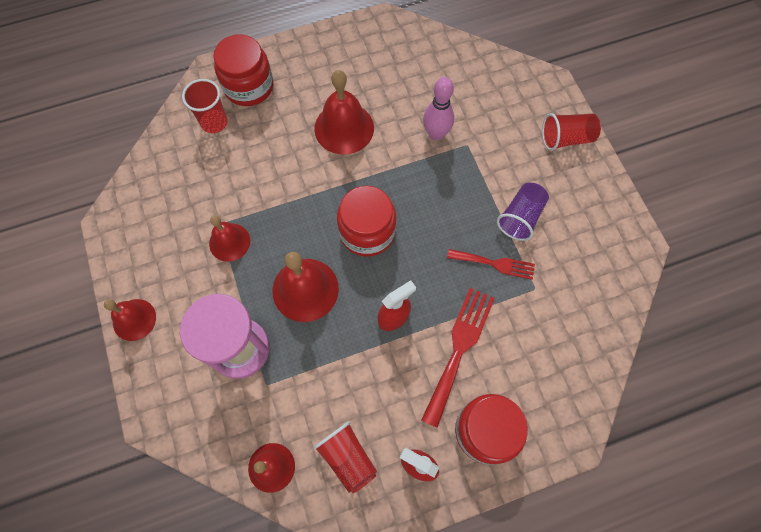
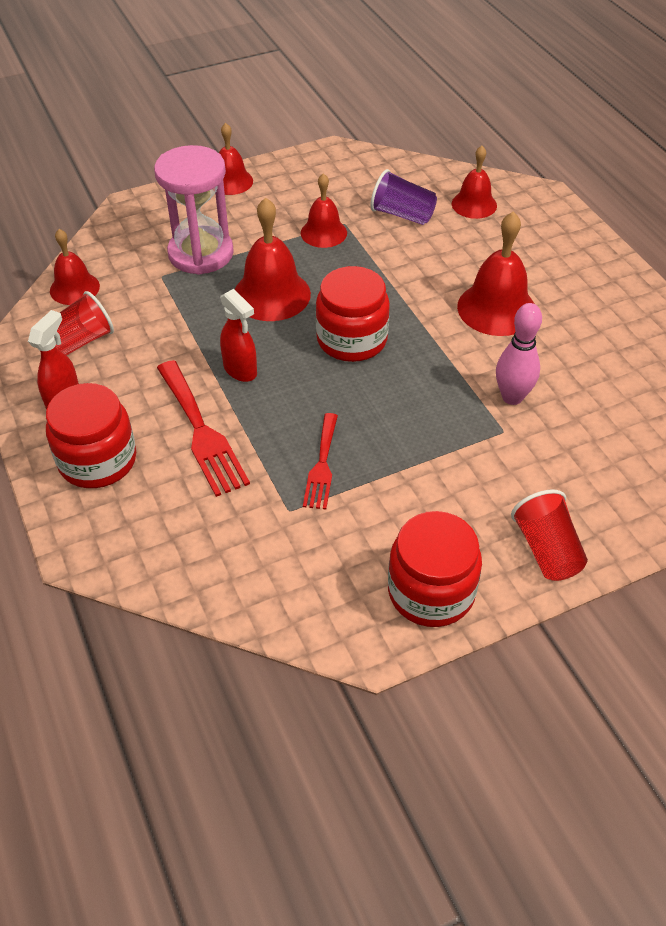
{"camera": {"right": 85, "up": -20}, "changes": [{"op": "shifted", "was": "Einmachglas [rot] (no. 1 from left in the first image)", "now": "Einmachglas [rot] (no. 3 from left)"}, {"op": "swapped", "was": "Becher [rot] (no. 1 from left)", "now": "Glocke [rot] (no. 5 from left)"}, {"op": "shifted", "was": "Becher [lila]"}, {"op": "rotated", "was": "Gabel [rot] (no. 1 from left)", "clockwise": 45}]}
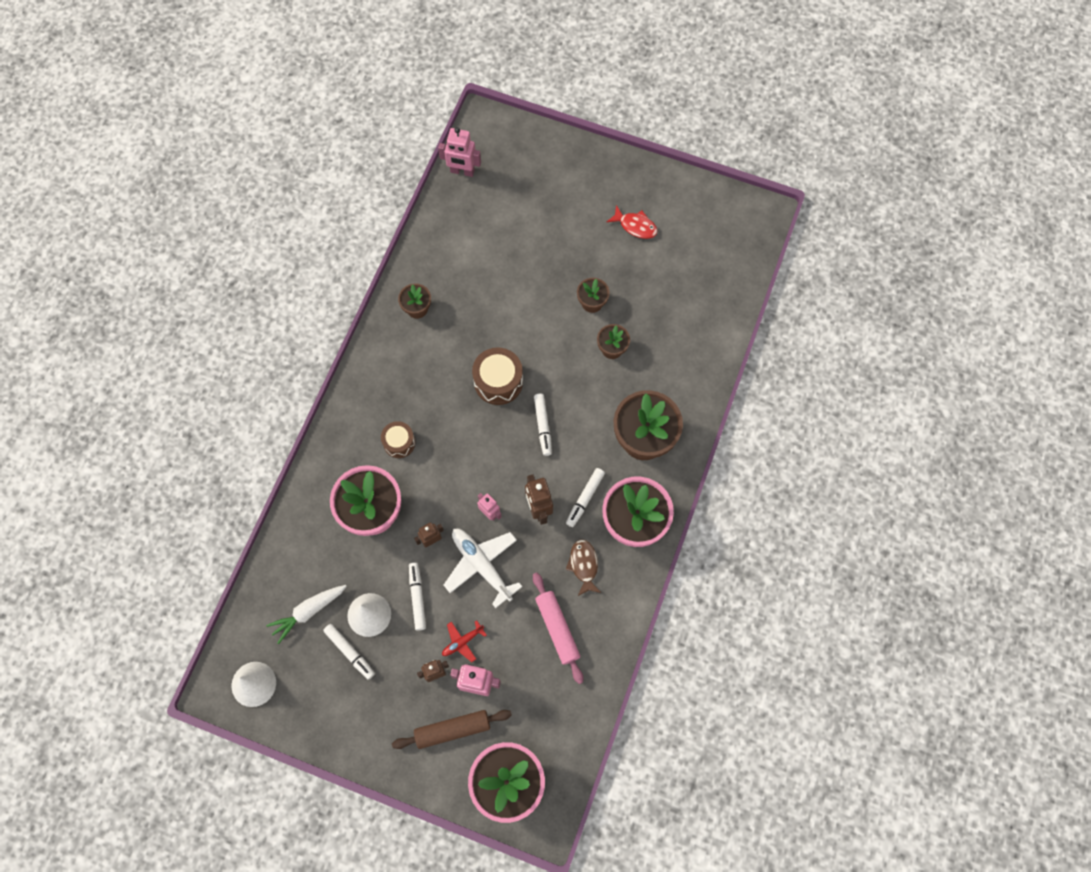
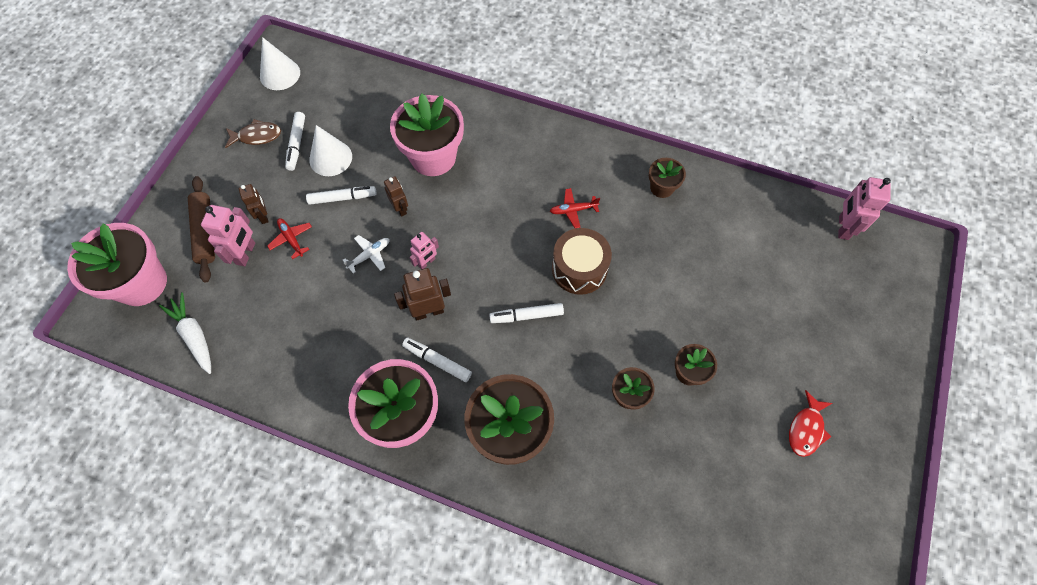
{"camera": {"right": 90, "up": -5}, "changes": [{"op": "gone", "was": "Trommel [braun] (no. 1 from left)"}, {"op": "scaled", "was": "Flugzeug [weiß]", "ratio": 0.52}, {"op": "shifted", "was": "Fisch [braun]"}, {"op": "gone", "was": "Nudelholz [rosa]"}, {"op": "shifted", "was": "Karotte [weiß]"}, {"op": "rotated", "was": "Filzstift [weiß] (no. 1 from left)", "clockwise": -45}, {"op": "new", "now": "Flugzeug [rot] (no. 2 from left)"}]}
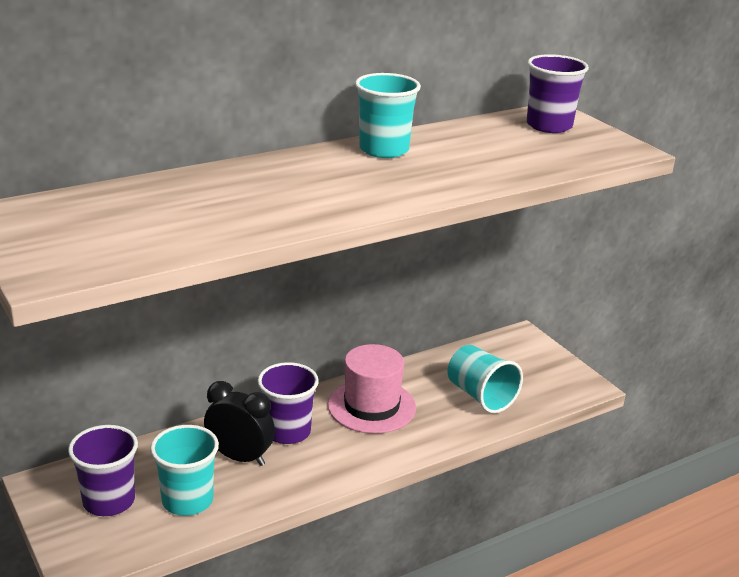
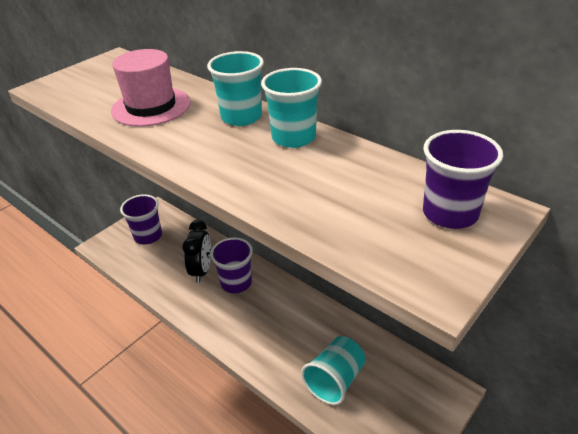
{"camera": {"right": 75, "up": 10}, "changes": [{"op": "shifted", "was": "Hut [rosa]"}, {"op": "shifted", "was": "Becher [türkis] (no. 1 from left)"}]}
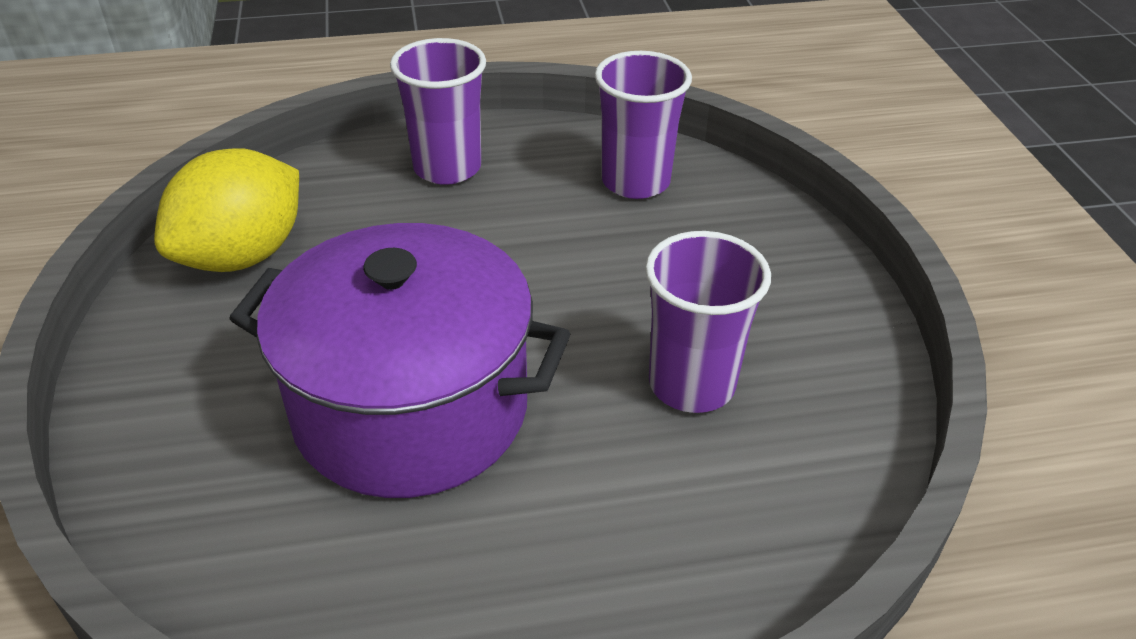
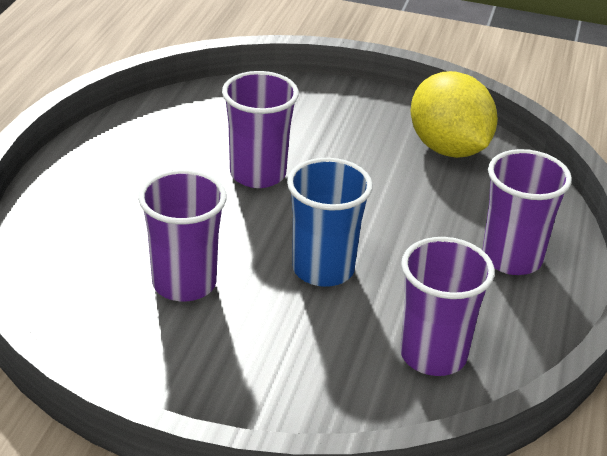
{"camera": {"right": 115, "up": -5}, "changes": [{"op": "swapped", "was": "Kochtopf [lila]", "now": "Becher [lila] (no. 2 from left)"}, {"op": "new", "now": "Becher [blau]"}]}
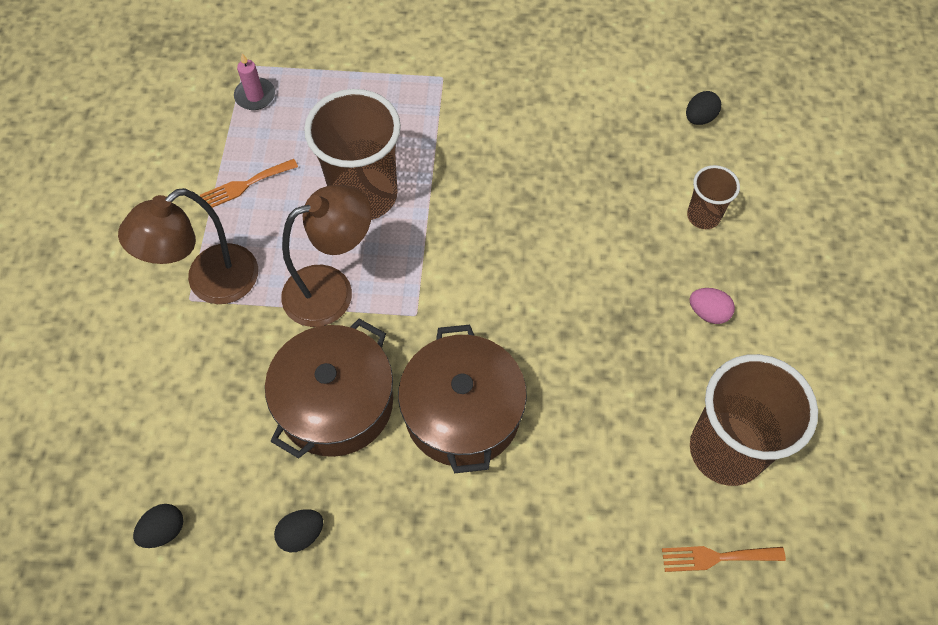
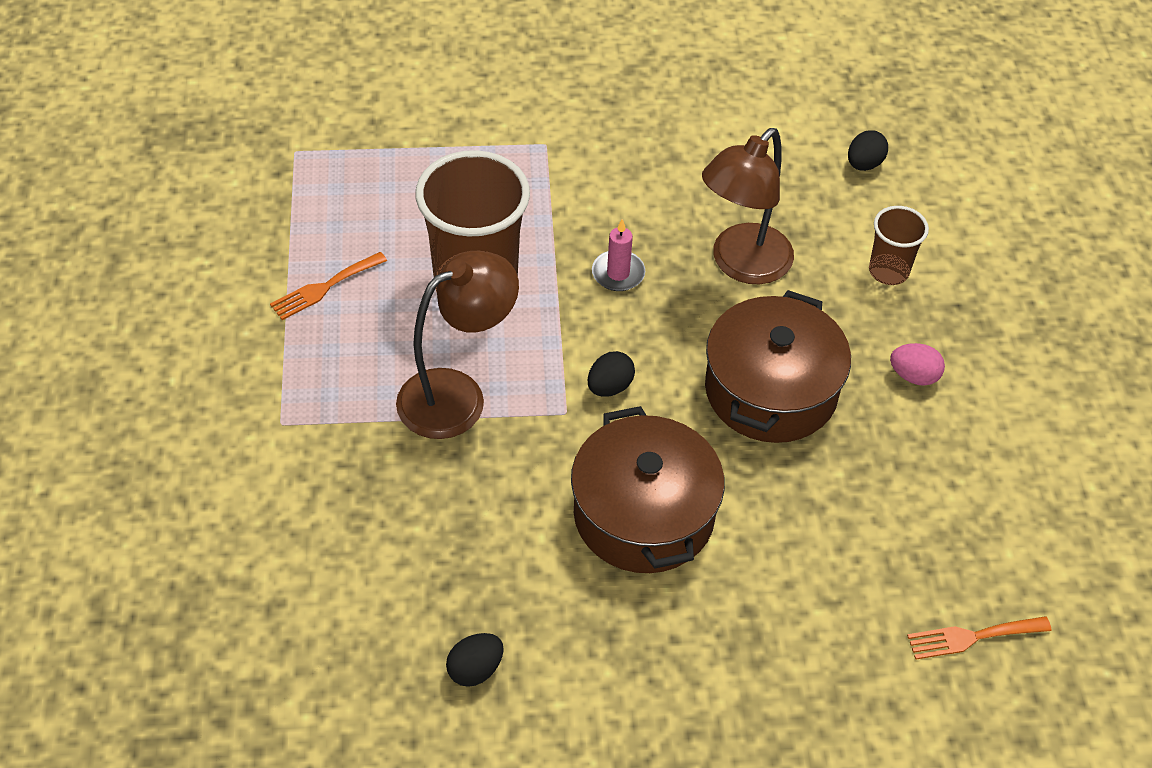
{"camera": {"right": -10, "up": -10}, "changes": [{"op": "shifted", "was": "Kerze [rosa]"}, {"op": "shifted", "was": "Lampe [braun] (no. 1 from left in the first image)", "now": "Lampe [braun] (no. 2 from left)"}, {"op": "shifted", "was": "Kochtopf [braun] (no. 1 from left in the first image)", "now": "Kochtopf [braun] (no. 2 from left)"}, {"op": "gone", "was": "Becher [braun] (no. 3 from left)"}, {"op": "shifted", "was": "Ei [schwarz] (no. 1 from left in the first image)", "now": "Ei [schwarz] (no. 2 from left)"}]}
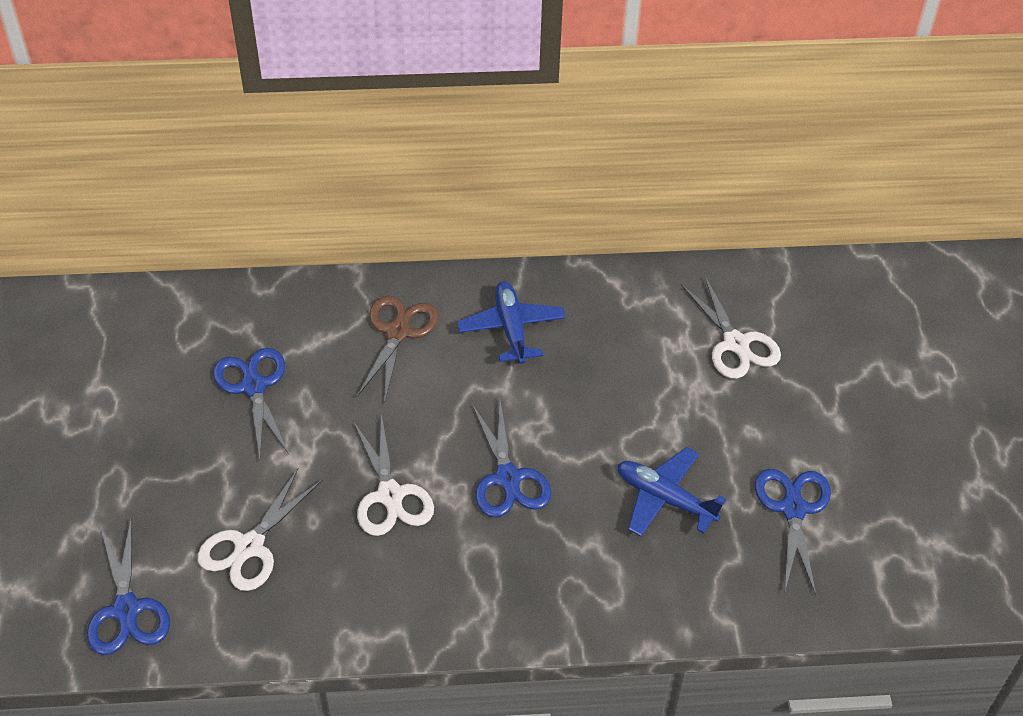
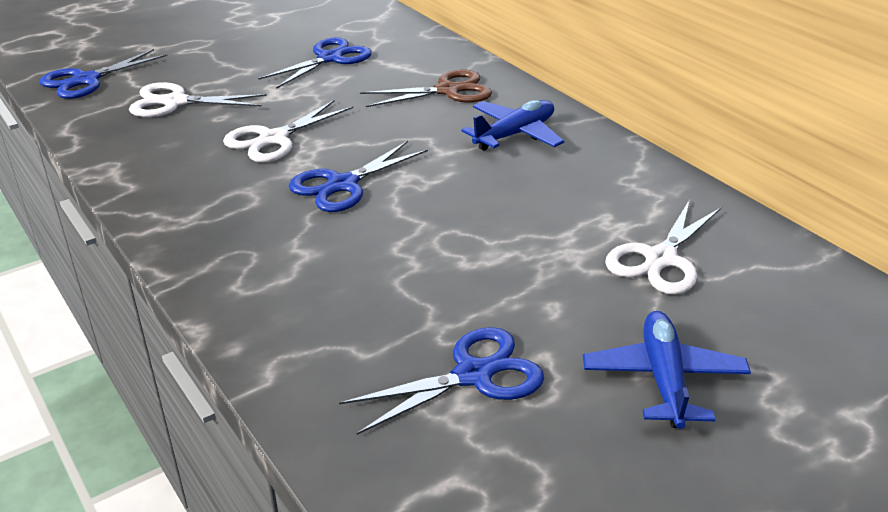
{"camera": {"right": 60, "up": -15}, "changes": [{"op": "shifted", "was": "Flugzeug [blau] (no. 2 from left)"}]}
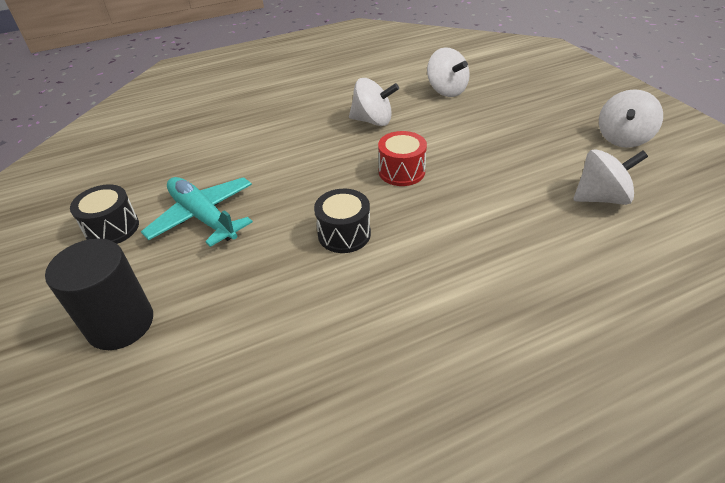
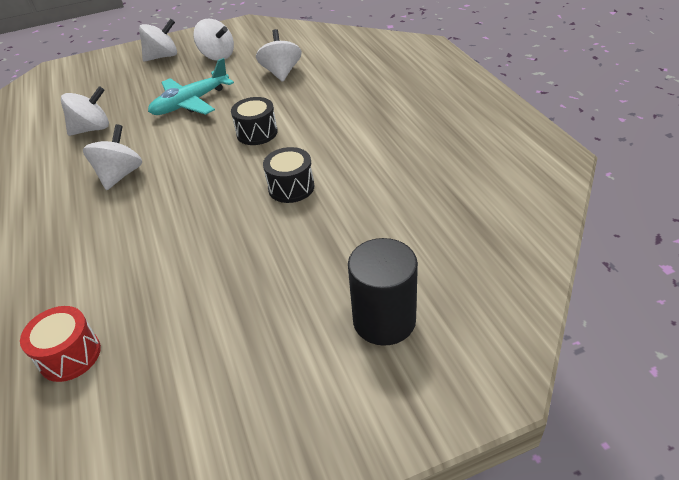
{"camera": {"right": -85, "up": 0}, "changes": [{"op": "shifted", "was": "Trommel [rot]"}, {"op": "shifted", "was": "Flugzeug [türkis]"}, {"op": "shifted", "was": "Trommel [schwarz] (no. 1 from left)"}, {"op": "new", "now": "Kreisel [weiß] (no. 3 from left)"}]}
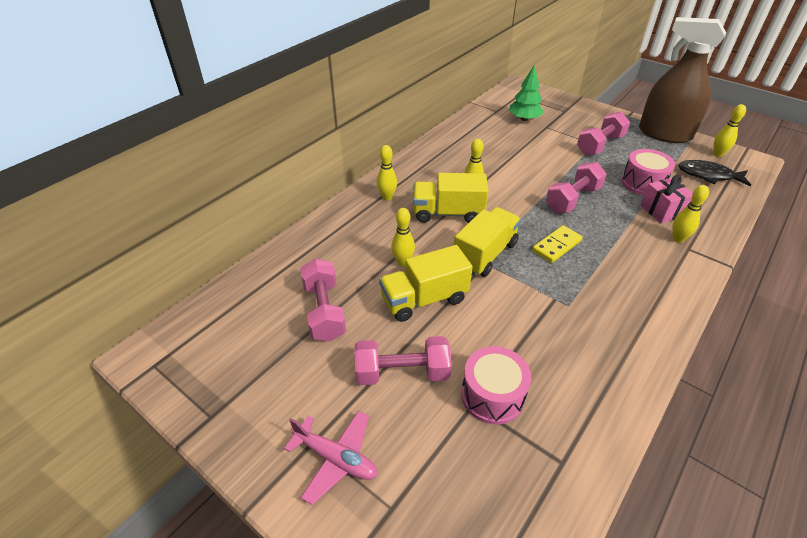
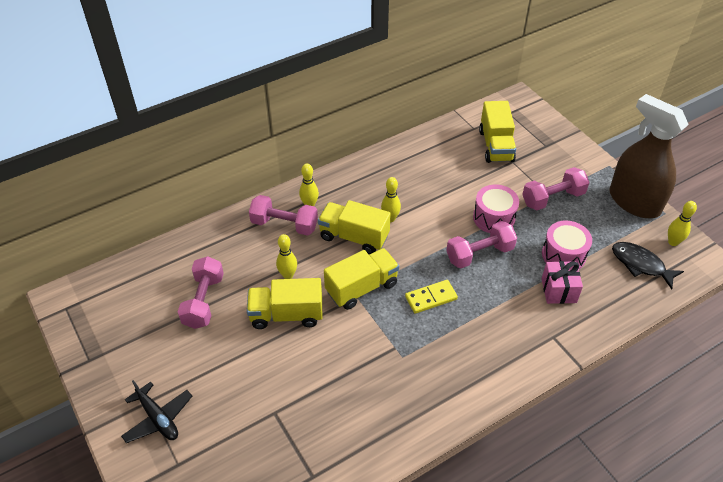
{"camera": {"right": 20, "up": 5}, "changes": [{"op": "swapped", "was": "Baum [grün]", "now": "Lastwagen [gelb] (no. 4 from left)"}, {"op": "gone", "was": "Bowlingkegel [gelb] (no. 4 from left)"}, {"op": "shifted", "was": "Hantel [rosa] (no. 2 from left)"}, {"op": "shifted", "was": "Trommel [rosa] (no. 1 from left)"}, {"op": "repainted", "was": "Flugzeug [rosa]", "now": "Flugzeug [schwarz]"}]}
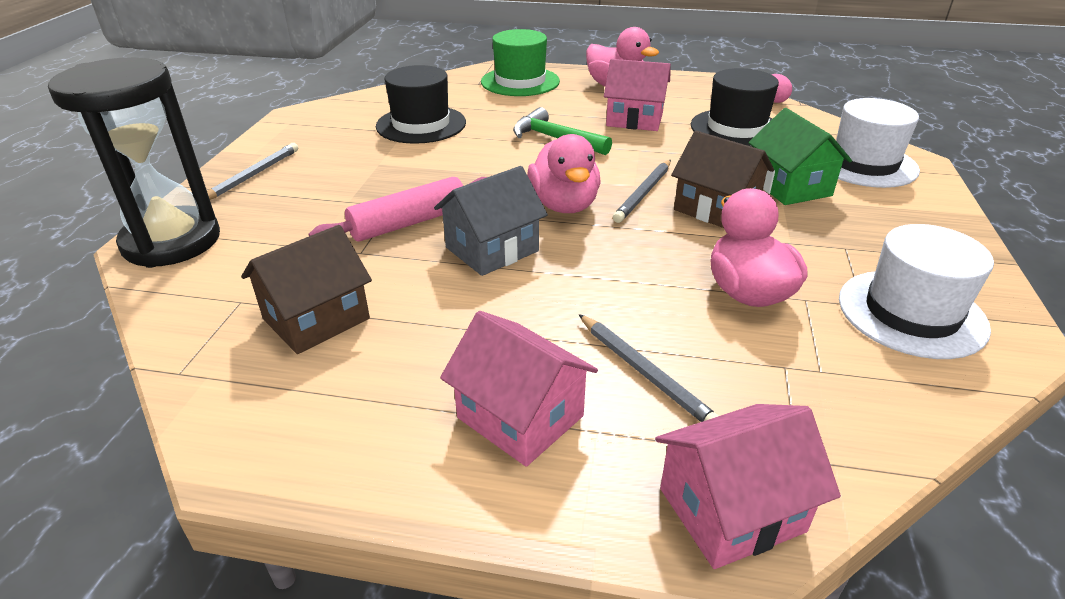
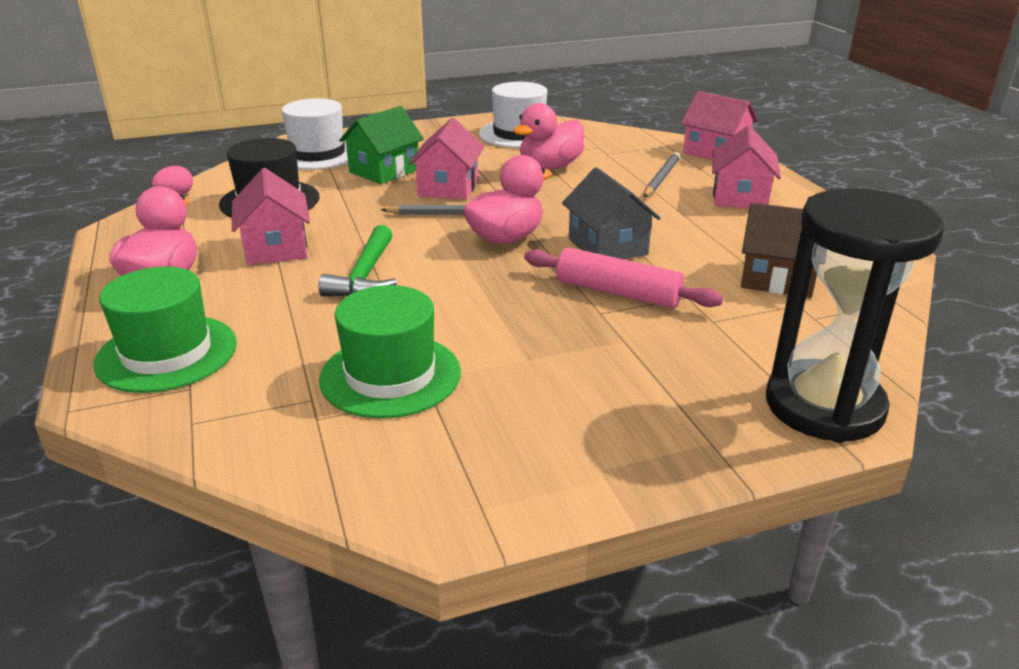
{"camera": {"right": -120, "up": -5}, "changes": [{"op": "repainted", "was": "Hut [schwarz] (no. 1 from left)", "now": "Hut [grün] (no. 2 from left)"}, {"op": "repainted", "was": "Haus [braun] (no. 2 from left)", "now": "Haus [rosa] (no. 2 from left)"}, {"op": "gone", "was": "Bleistift [grau] (no. 1 from left)"}, {"op": "rotated", "was": "Haus [grau]", "clockwise": 45}]}
